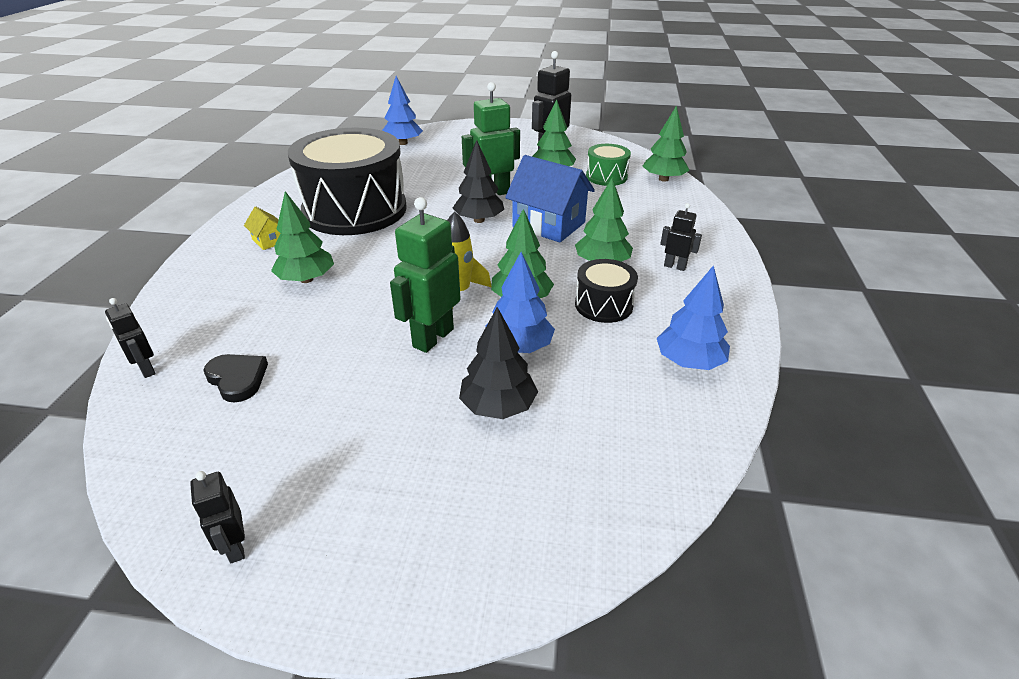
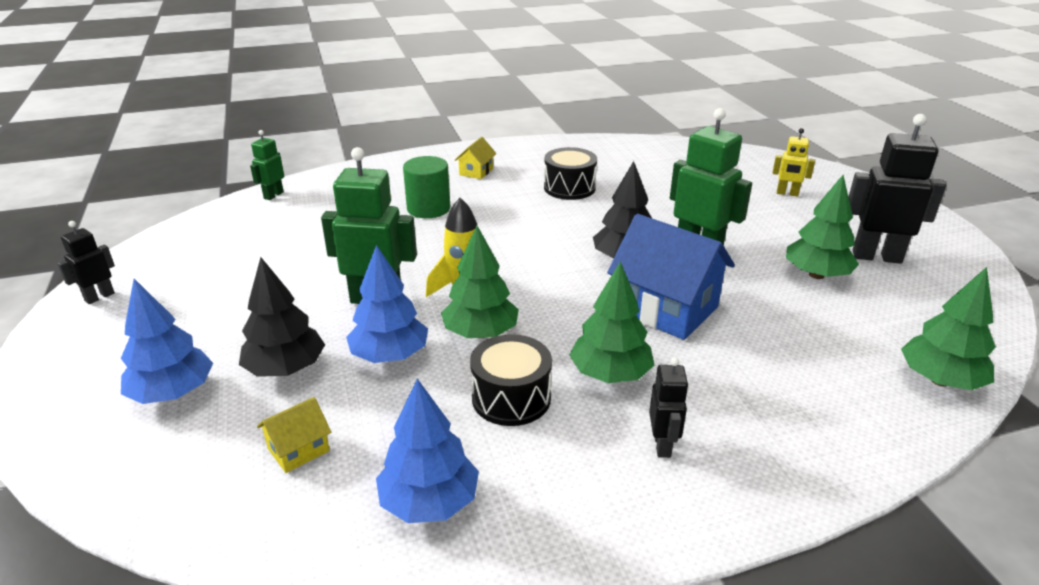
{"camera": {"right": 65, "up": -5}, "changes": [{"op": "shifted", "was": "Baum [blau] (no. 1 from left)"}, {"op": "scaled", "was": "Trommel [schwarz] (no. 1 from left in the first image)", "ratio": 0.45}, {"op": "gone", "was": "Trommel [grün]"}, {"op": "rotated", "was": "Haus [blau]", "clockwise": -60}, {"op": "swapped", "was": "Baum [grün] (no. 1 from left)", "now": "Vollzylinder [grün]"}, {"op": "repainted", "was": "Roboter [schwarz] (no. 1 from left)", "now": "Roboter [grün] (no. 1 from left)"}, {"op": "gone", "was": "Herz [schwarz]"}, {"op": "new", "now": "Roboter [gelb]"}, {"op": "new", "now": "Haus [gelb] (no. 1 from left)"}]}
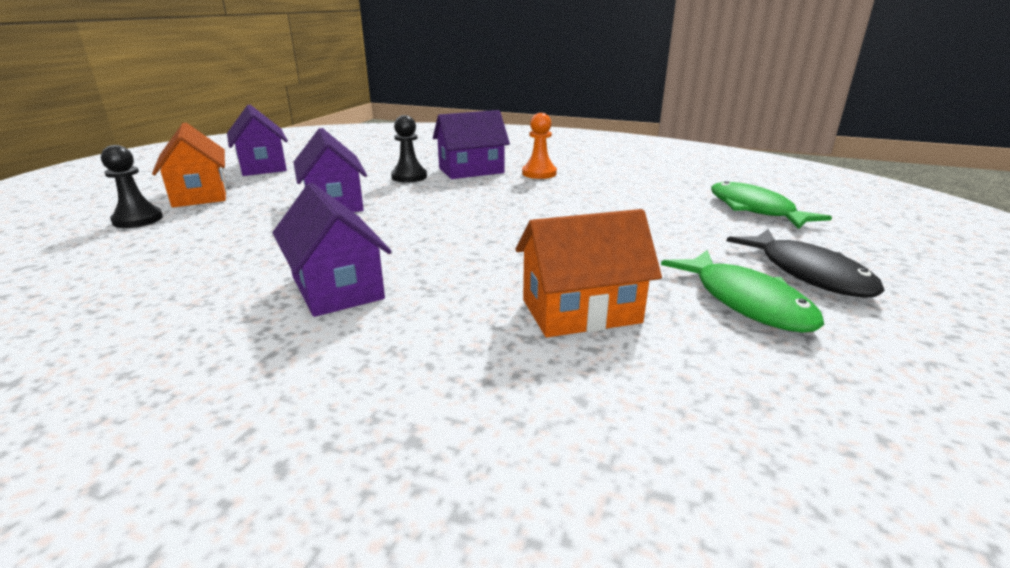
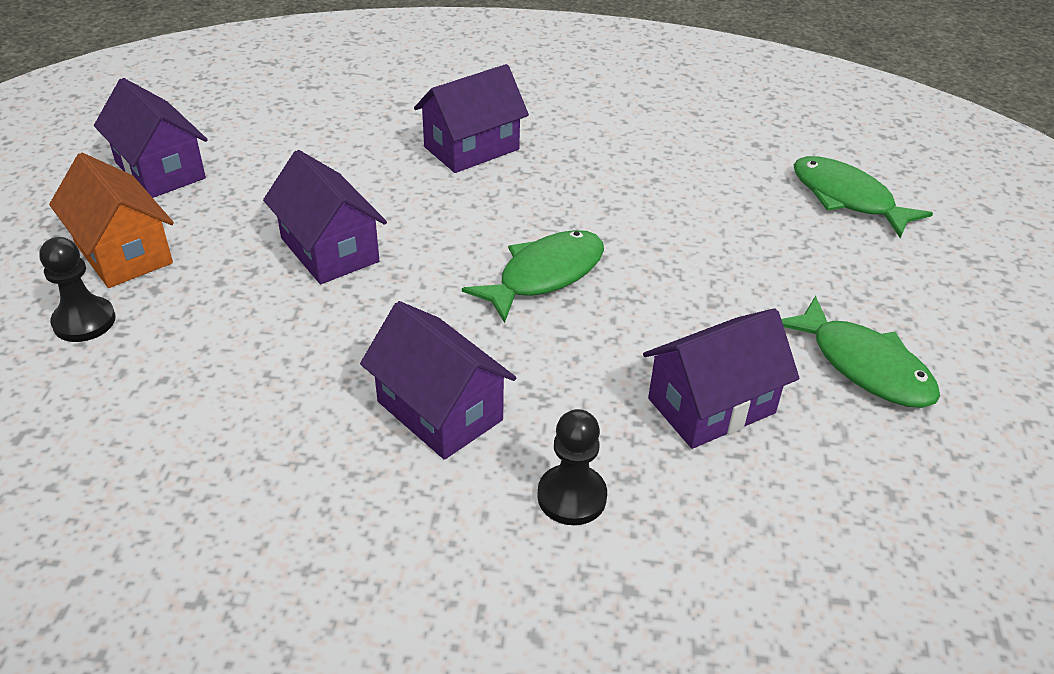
{"camera": {"right": -15, "up": 15}, "changes": [{"op": "gone", "was": "Bauer [orange]"}, {"op": "shifted", "was": "Bauer [schwarz] (no. 2 from left)"}, {"op": "repainted", "was": "Haus [orange] (no. 2 from left)", "now": "Haus [lila] (no. 5 from left)"}, {"op": "gone", "was": "Fisch [schwarz]"}, {"op": "new", "now": "Fisch [grün] (no. 1 from left)"}]}
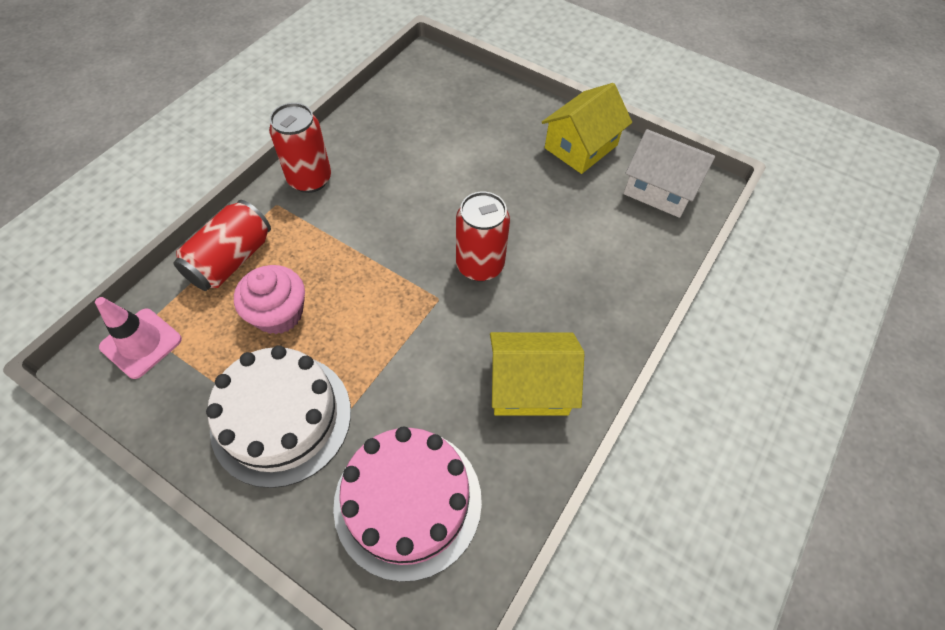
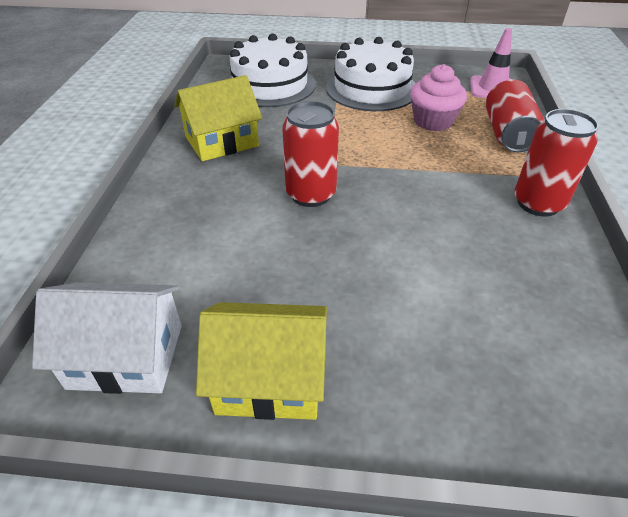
{"camera": {"right": 155, "up": -15}, "changes": [{"op": "rotated", "was": "Haus [gelb] (no. 2 from left)", "clockwise": 75}, {"op": "repainted", "was": "Kuchen [rosa]", "now": "Kuchen [weiß] (no. 1 from left)"}]}
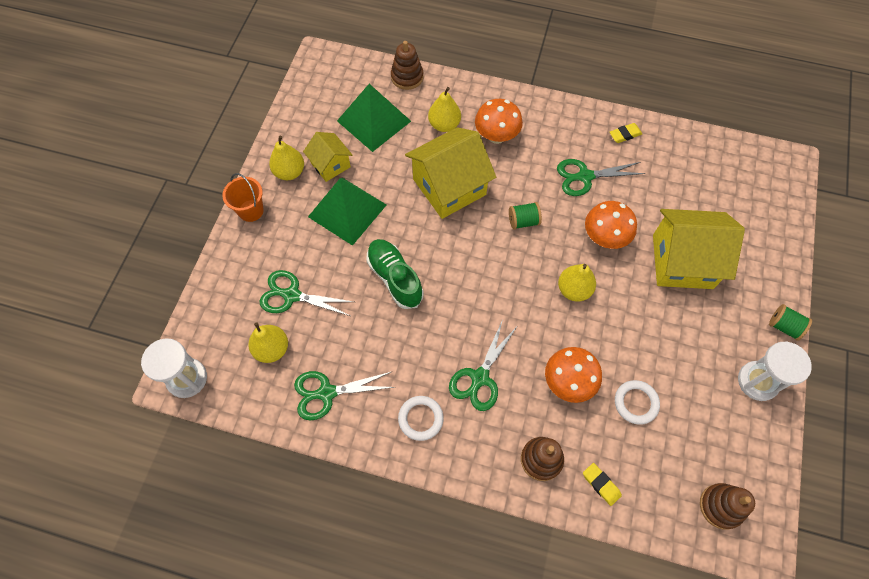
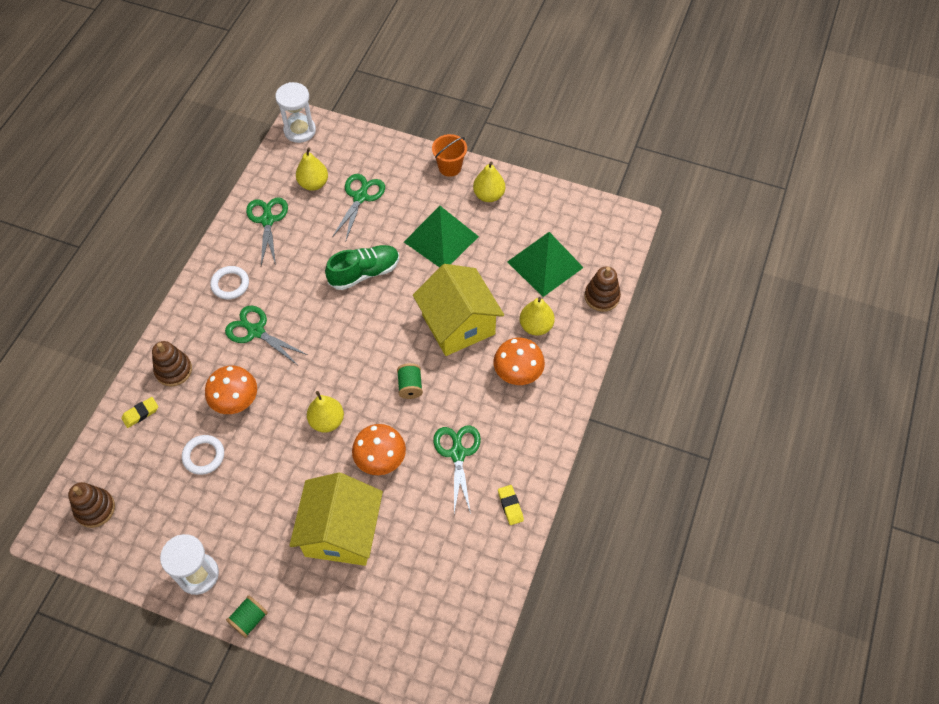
{"camera": {"right": 95, "up": -5}, "changes": [{"op": "gone", "was": "Haus [gelb] (no. 1 from left)"}]}
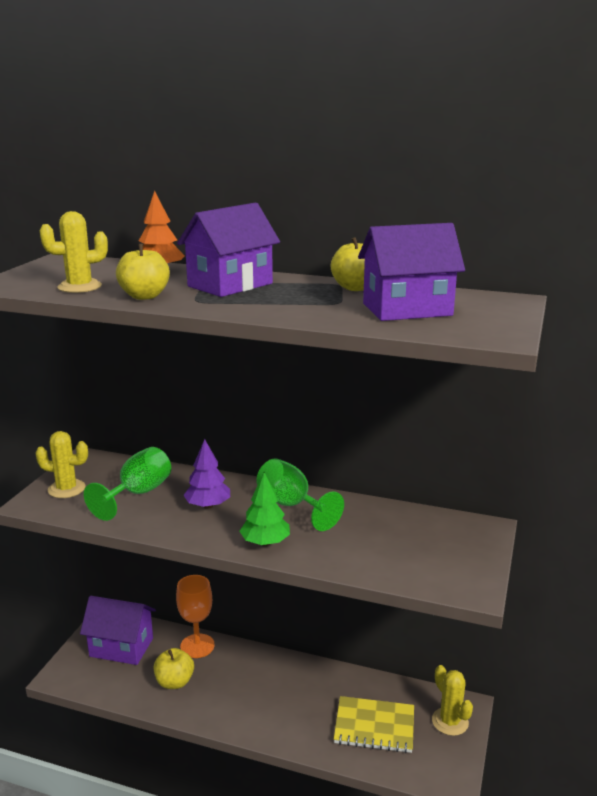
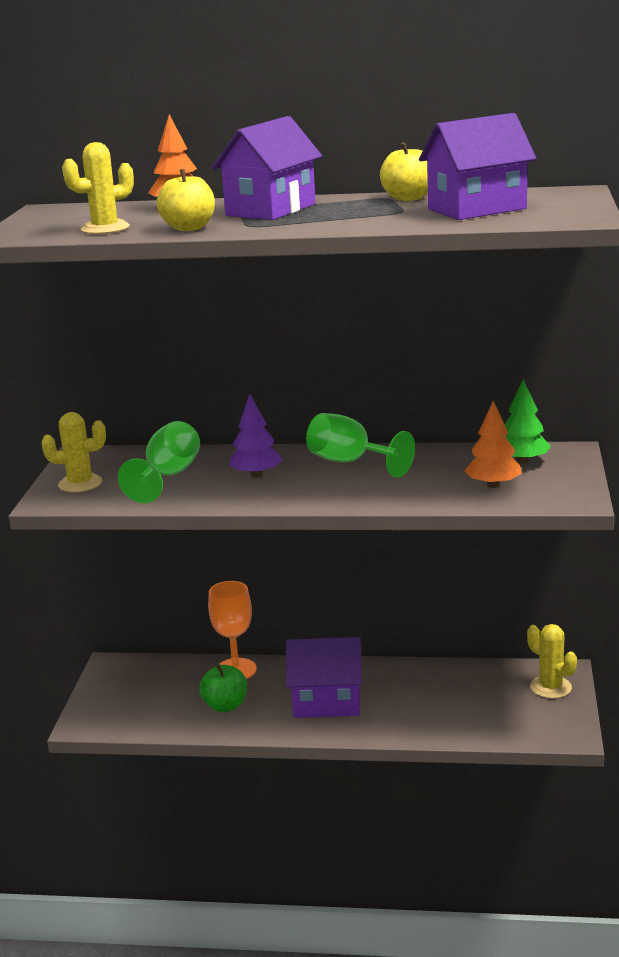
{"camera": {"right": -10, "up": 0}, "changes": [{"op": "shifted", "was": "Baum [grün]"}, {"op": "shifted", "was": "Haus [lila] (no. 1 from left in the first image)", "now": "Haus [lila] (no. 2 from left)"}, {"op": "repainted", "was": "Apfel [gelb] (no. 2 from left)", "now": "Apfel [grün]"}, {"op": "gone", "was": "Notizbuch [gelb]"}, {"op": "new", "now": "Baum [orange] (no. 2 from left)"}]}
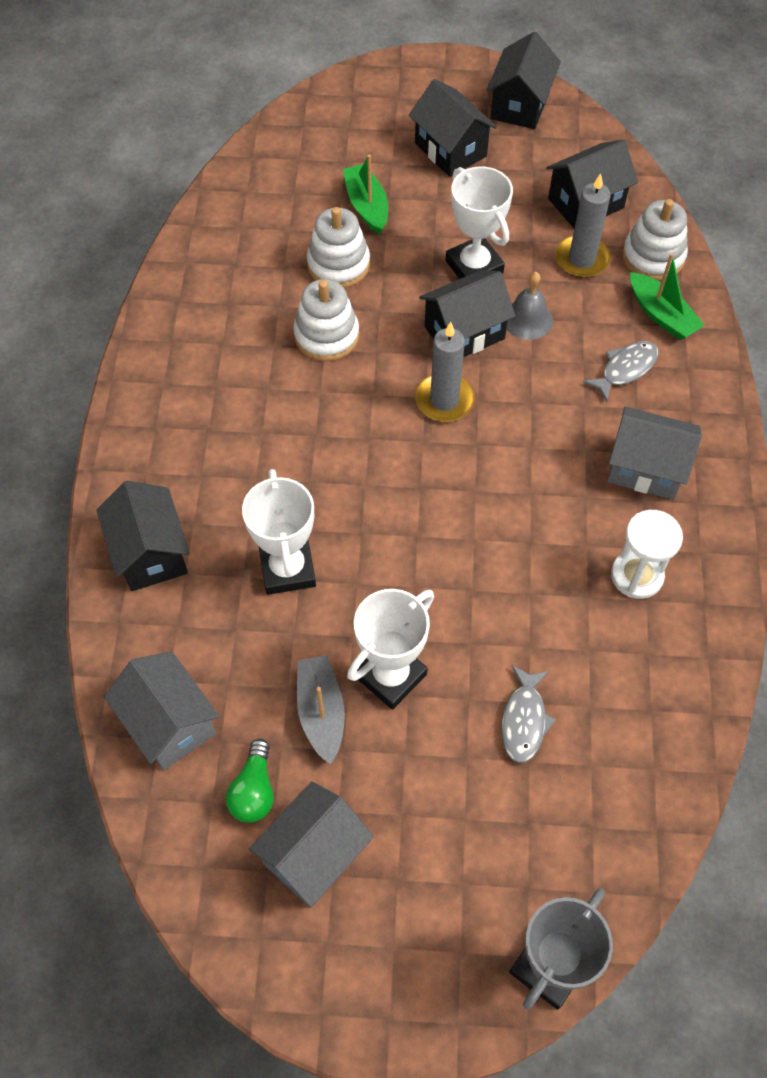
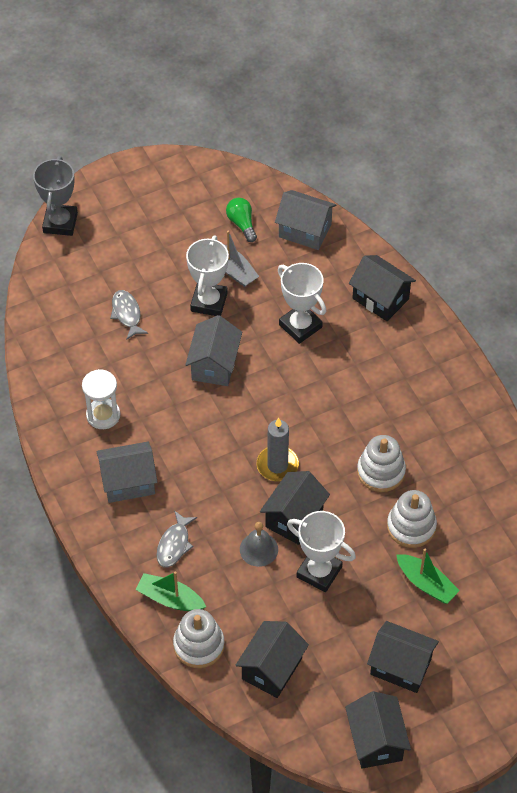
{"camera": {"right": 150, "up": -5}, "changes": [{"op": "gone", "was": "Kerze [grau] (no. 2 from left)"}, {"op": "shifted", "was": "Haus [grau] (no. 2 from left)"}]}
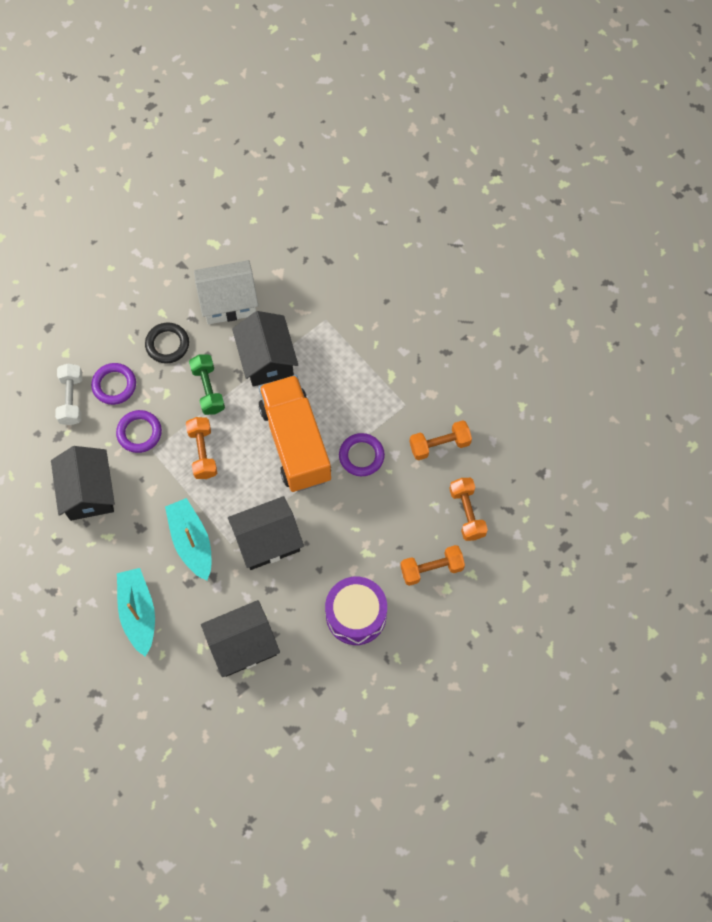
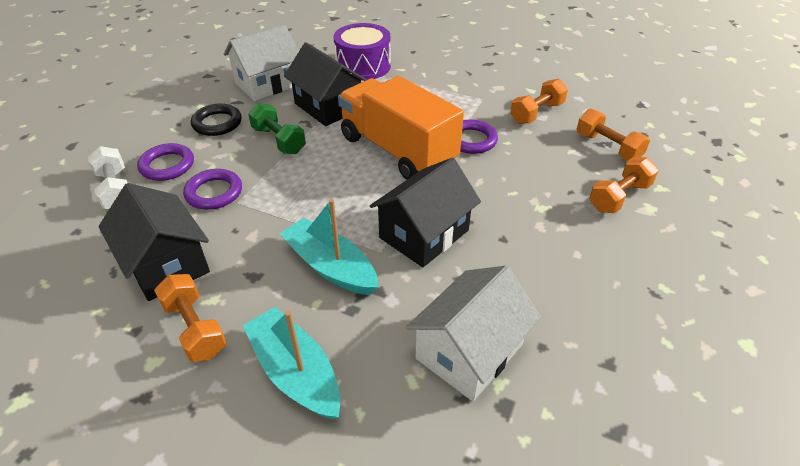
{"camera": {"right": -25, "up": -25}, "changes": [{"op": "shifted", "was": "Hantel [orange] (no. 1 from left)"}, {"op": "shifted", "was": "Trommel [lila]"}, {"op": "repainted", "was": "Haus [schwarz] (no. 2 from left)", "now": "Haus [weiß] (no. 2 from left)"}]}
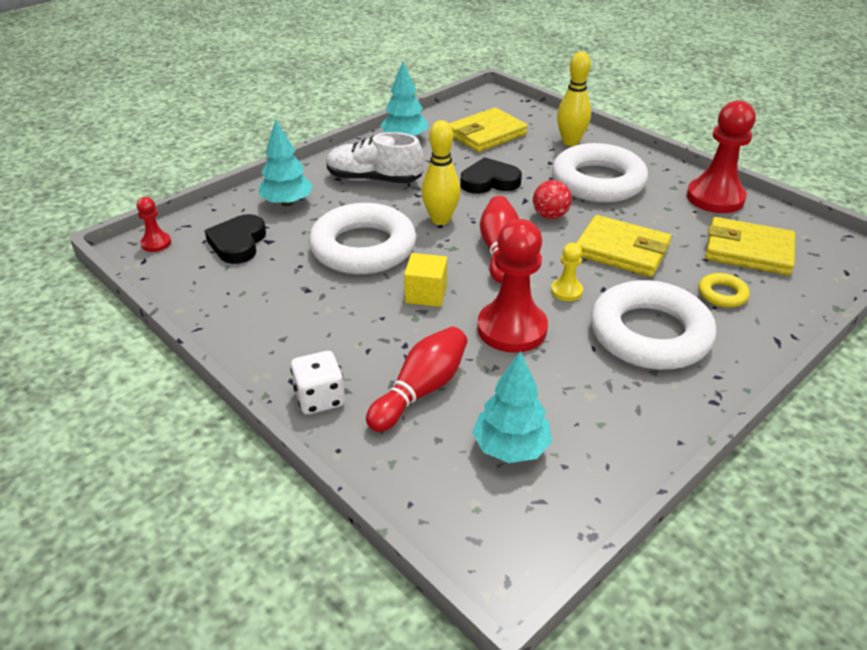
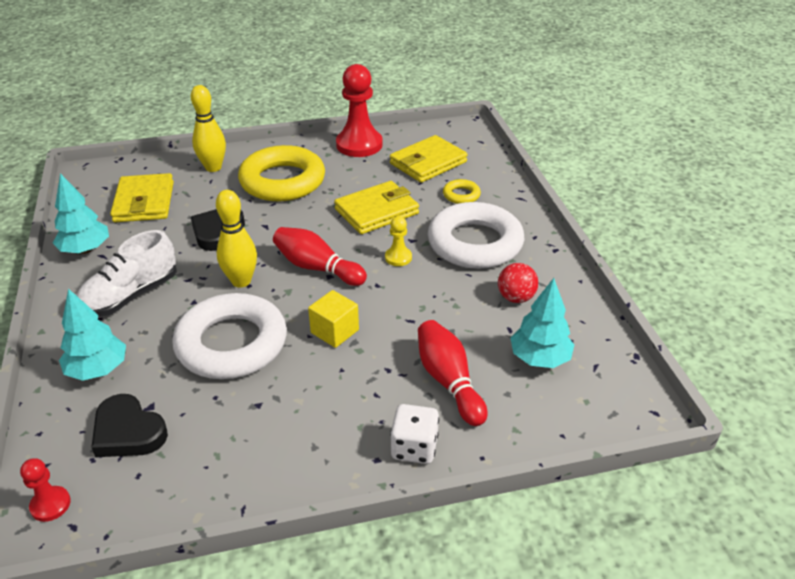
{"camera": {"right": -60, "up": 0}, "changes": [{"op": "repainted", "was": "Ring [weiß] (no. 2 from left)", "now": "Ring [gelb] (no. 1 from left)"}, {"op": "shifted", "was": "Ball [rot]"}, {"op": "gone", "was": "Bauer [rot] (no. 2 from left)"}]}
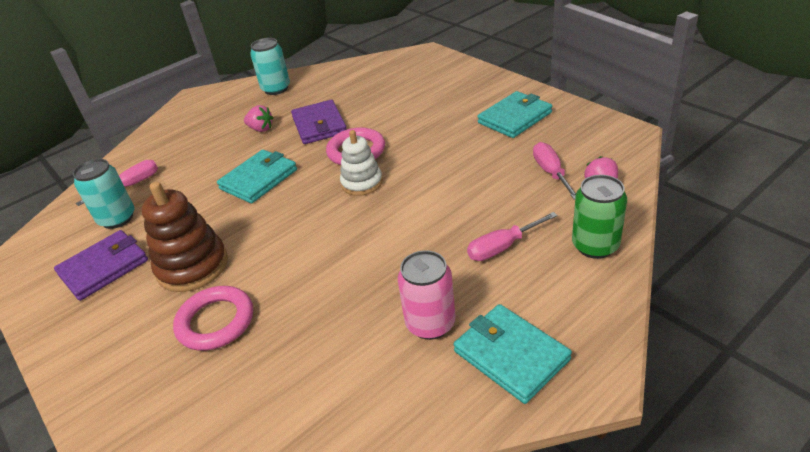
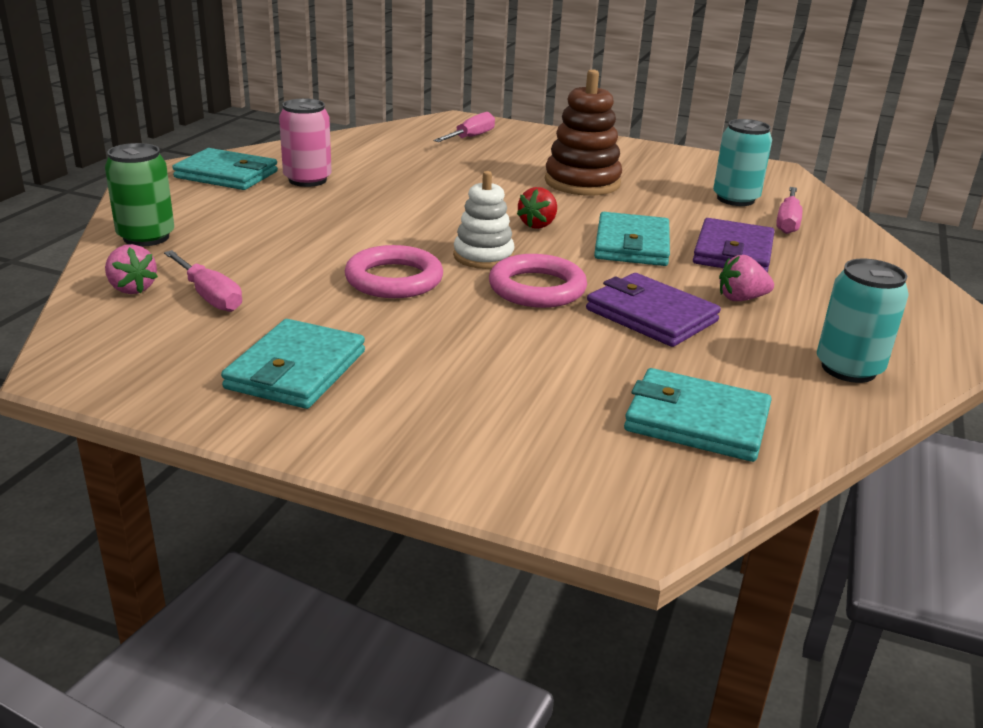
{"camera": {"right": 145, "up": -10}, "changes": [{"op": "shifted", "was": "Schraubenzieher [rosa] (no. 2 from left)"}, {"op": "shifted", "was": "Geldbörse [lila] (no. 1 from left in the first image)", "now": "Geldbörse [lila] (no. 2 from left)"}, {"op": "shifted", "was": "Ring [rosa] (no. 1 from left)"}, {"op": "new", "now": "Erdbeere [rot]"}, {"op": "new", "now": "Geldbörse [türkis] (no. 4 from left)"}]}
